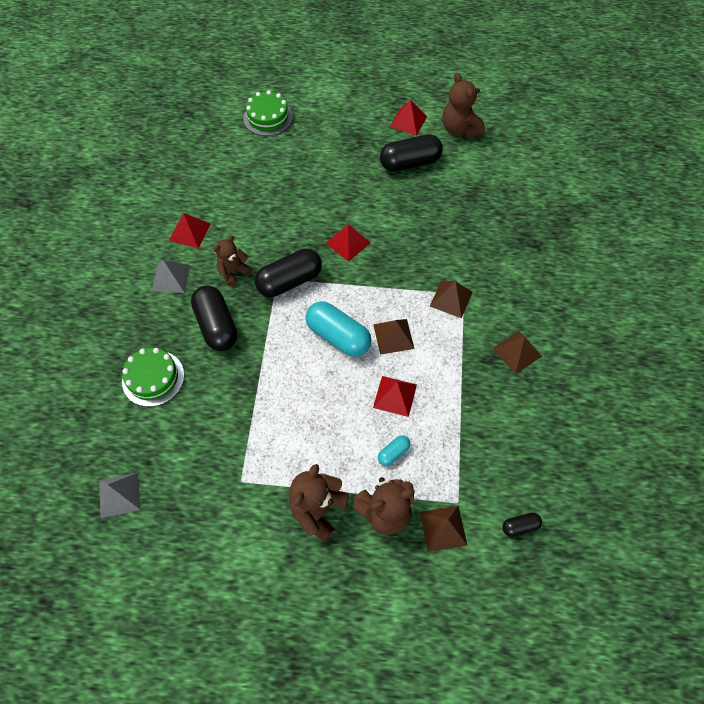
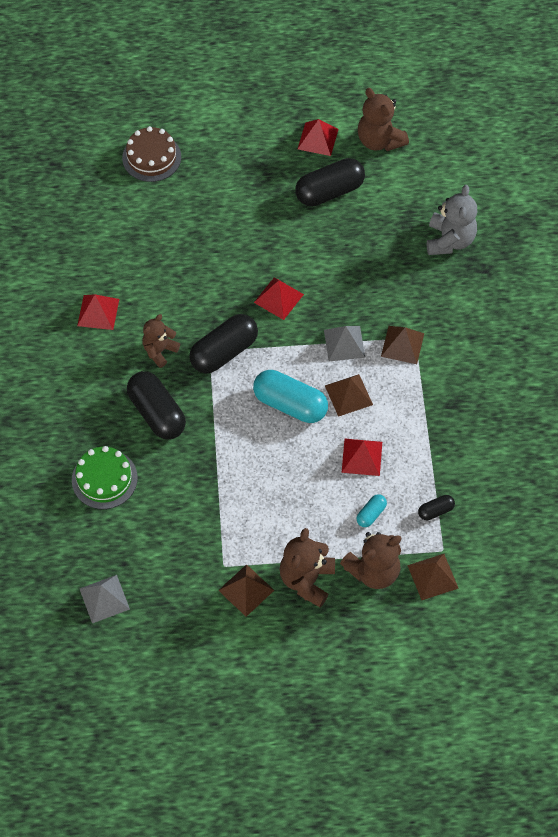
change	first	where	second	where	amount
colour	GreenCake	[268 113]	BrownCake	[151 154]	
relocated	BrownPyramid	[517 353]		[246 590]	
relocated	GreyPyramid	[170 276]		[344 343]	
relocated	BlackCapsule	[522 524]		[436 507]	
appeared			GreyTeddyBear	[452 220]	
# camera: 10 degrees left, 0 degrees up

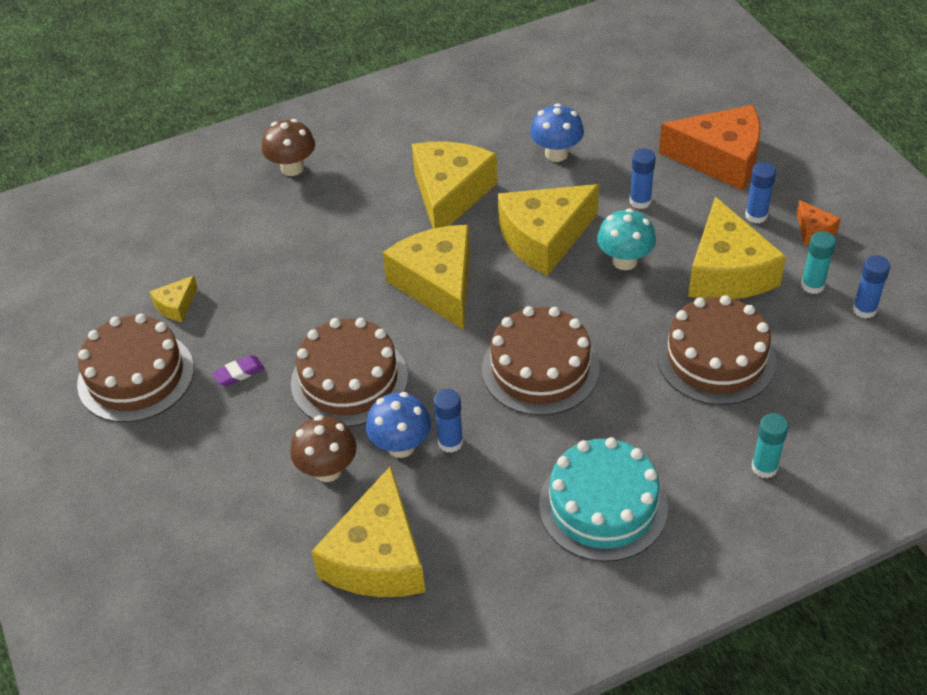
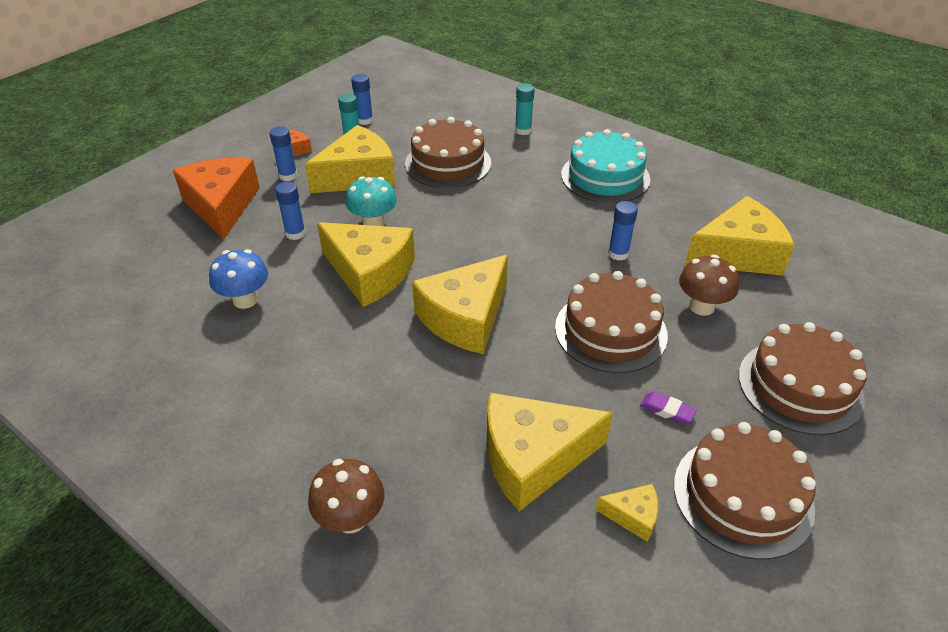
change	first	where	second	where	amount
relocated	YellowCheese	[455 185]		[550 452]	
relocated	BrownCake	[541 361]		[803 378]	
missing	BlueMushroom	[398 425]			
# camera: 120 degrees left, 5 degrees down

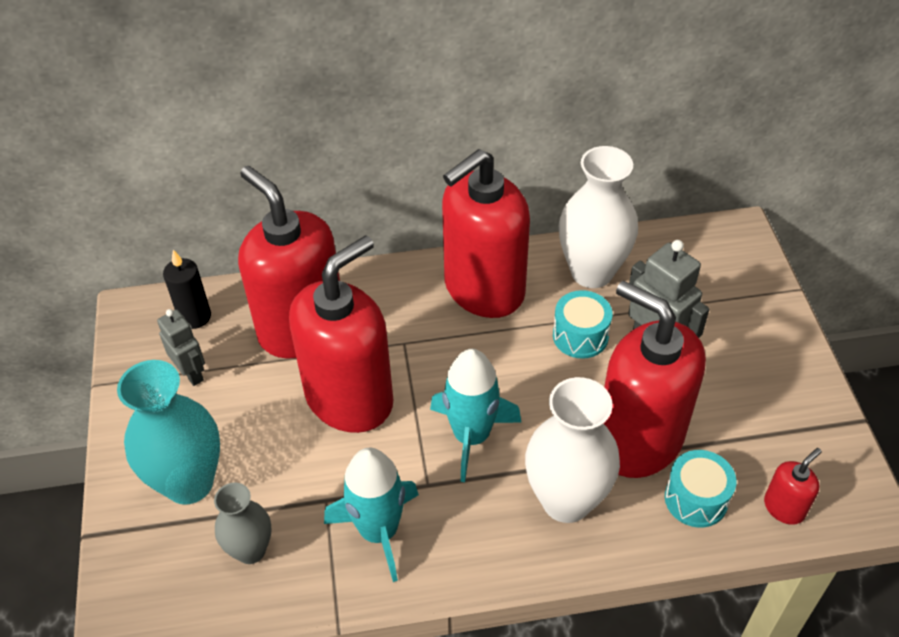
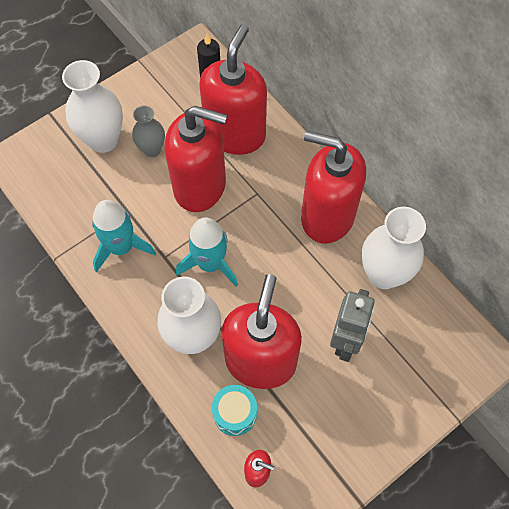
change	first	where	second	where	amount
colour	TurquoiseVase	[168 432]	WhiteVase	[92 106]	
relocated	GreyVase	[243 523]		[148 131]	
missing	GreyRobot	[181 347]			
missing	TurquoiseDrum	[583 324]			
# camera: 60 degrees right, 15 degrees up

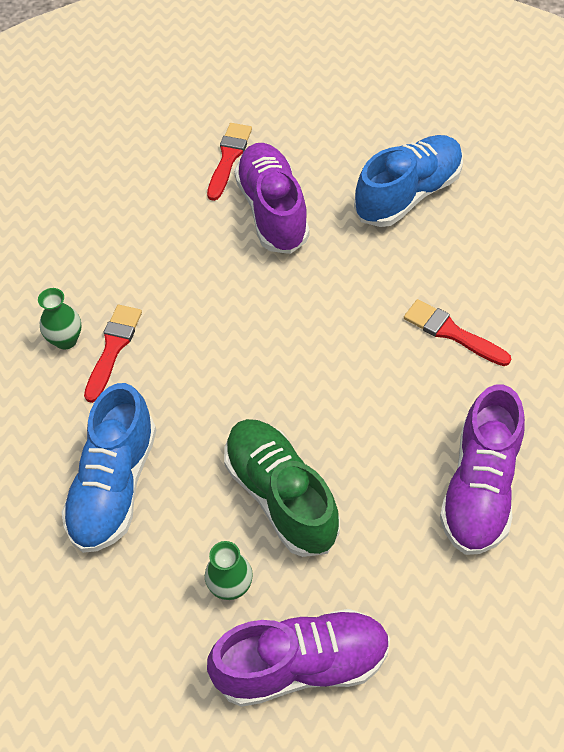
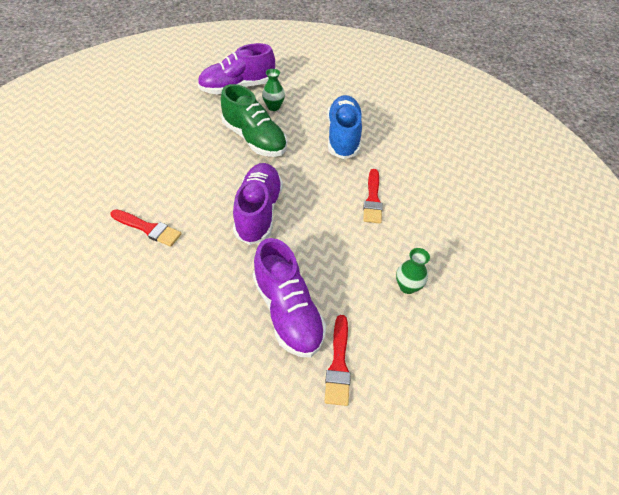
change	first	where	second	where	amount
relocated	PurpleShoe	[482 470]		[258 204]	
relocated	GreenVase	[60 319]		[413 271]	
missing	BlueShoe	[408 181]			
# camera: 165 degrees right, 5 degrees down

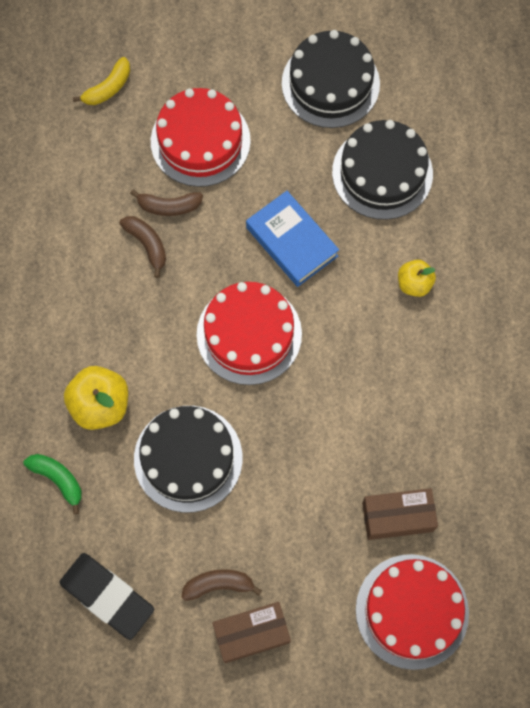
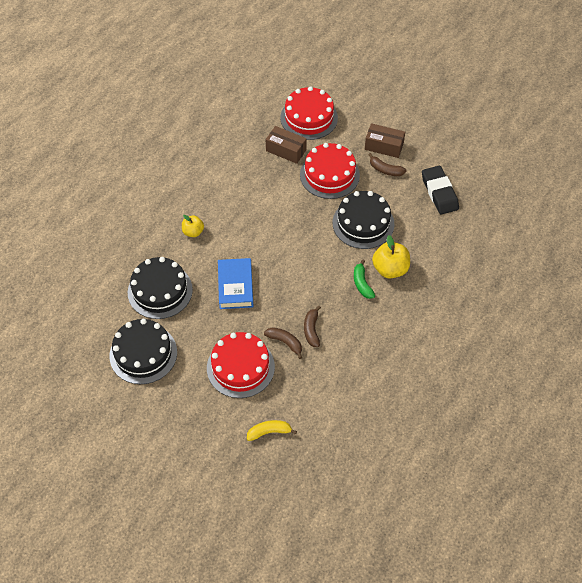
change	first	where	second	where	amount
relocated	RedCake	[249 333]		[330 171]	
relocated	GreenBanana	[53 484]		[364 279]	
# camera: 145 degrees left, 15 degrees down

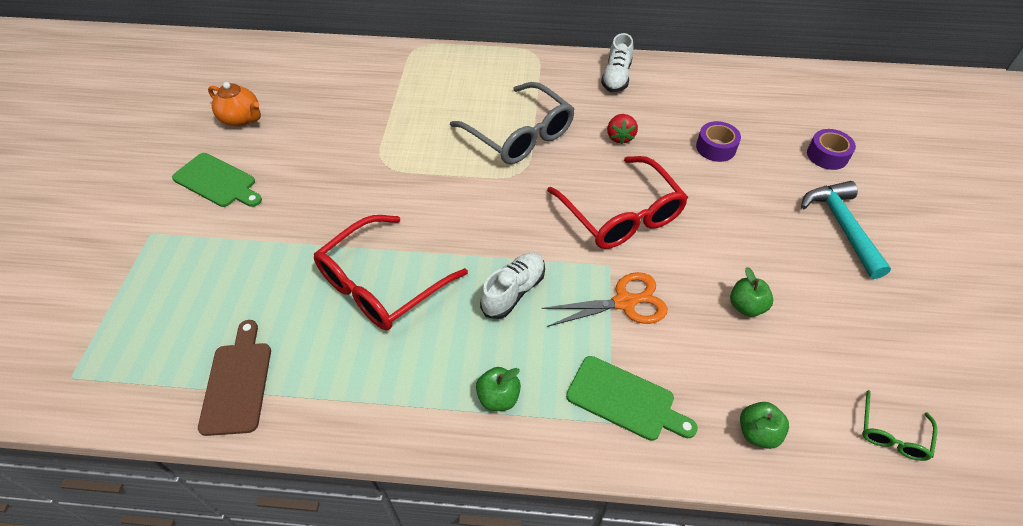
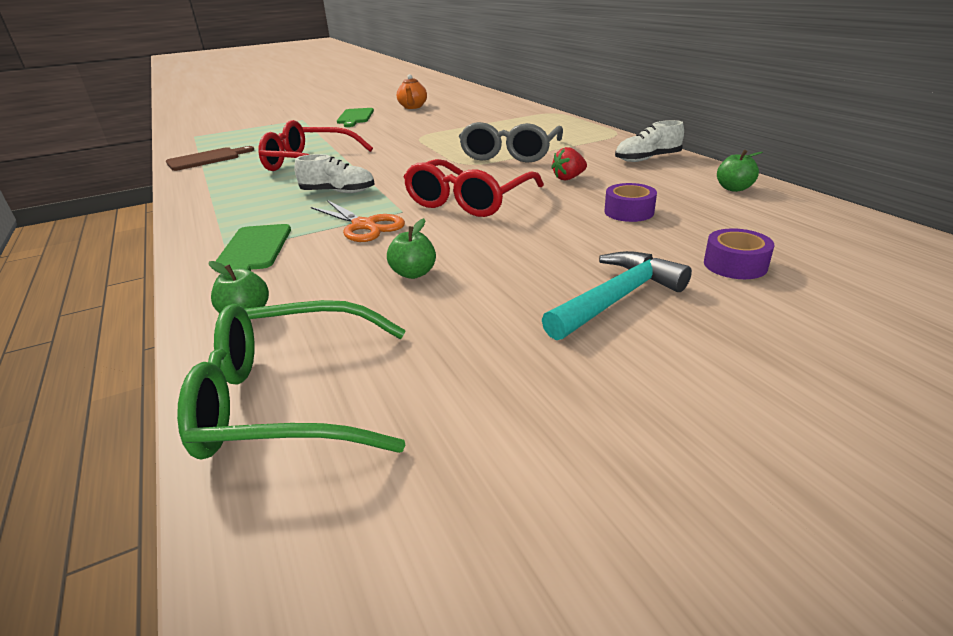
change	first	where	second	where	amount
size	GreenGlasses	[899 425]		[291 380]	x2.13
relocated	GreenApple	[498 389]		[740 171]	
# camera: 60 degrees right, 20 degrees down

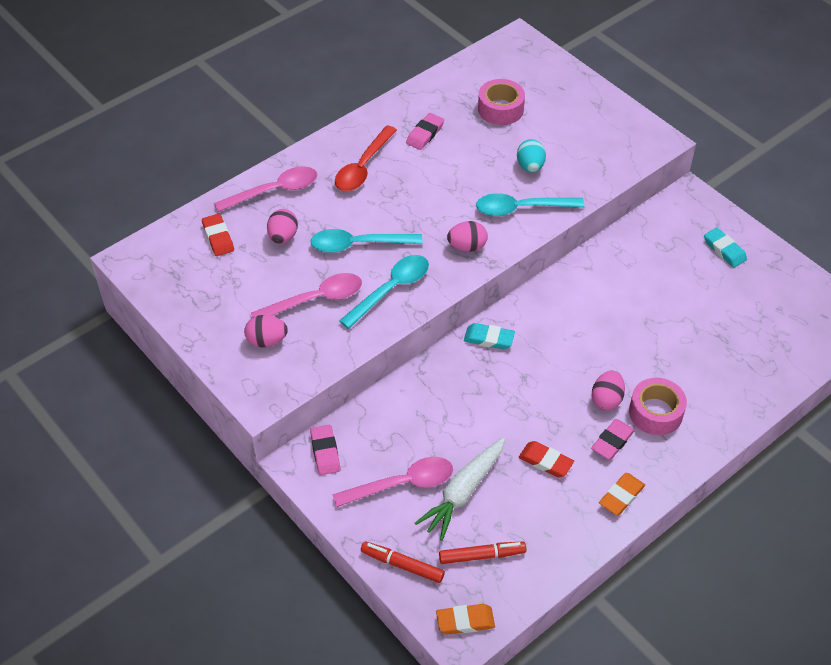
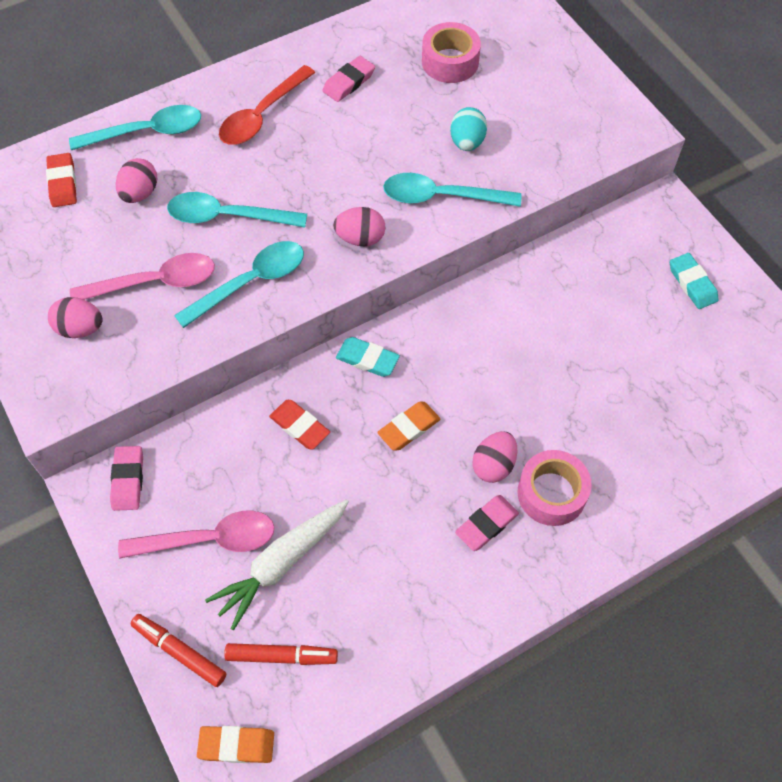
change	first	where	second	where	amount
colour	PinkSpoon	[265 189]	TurquoiseSpoon	[135 127]	
relocated	RedEraser	[546 459]		[299 424]	
relocated	OrangeEraser	[622 494]		[409 426]	
# camera: 10 degrees right, 10 degrees up

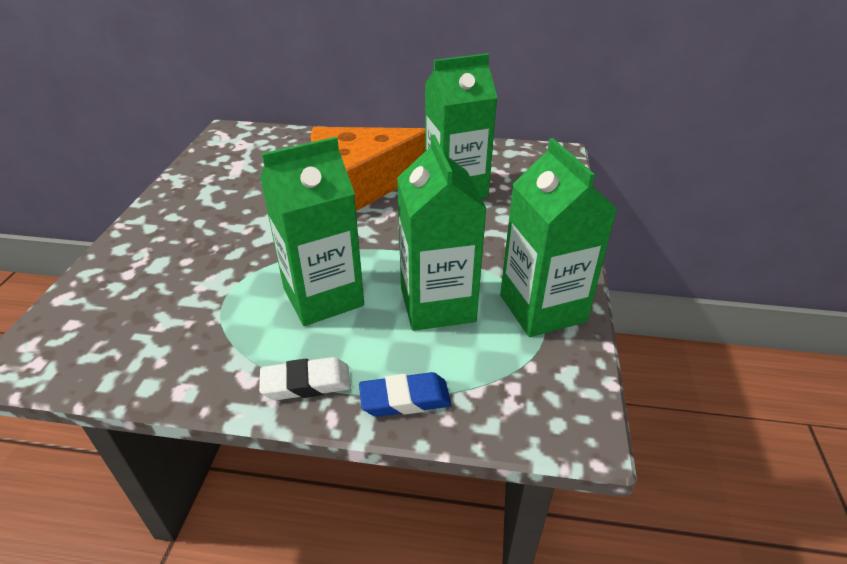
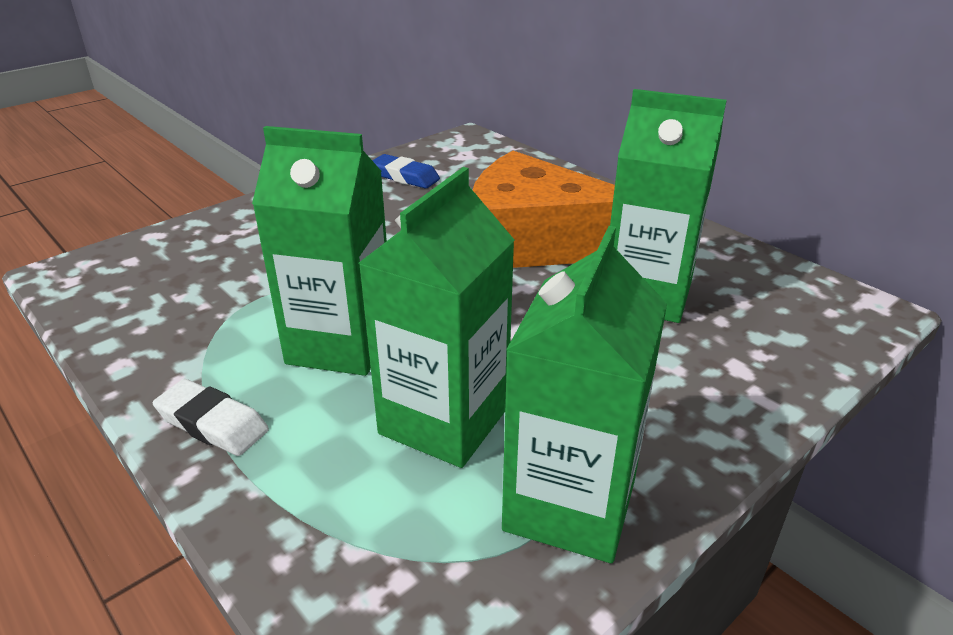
change	first	where	second	where	amount
relocated	BlueEraser	[405 394]		[406 171]	
# camera: 40 degrees right, 5 degrees down

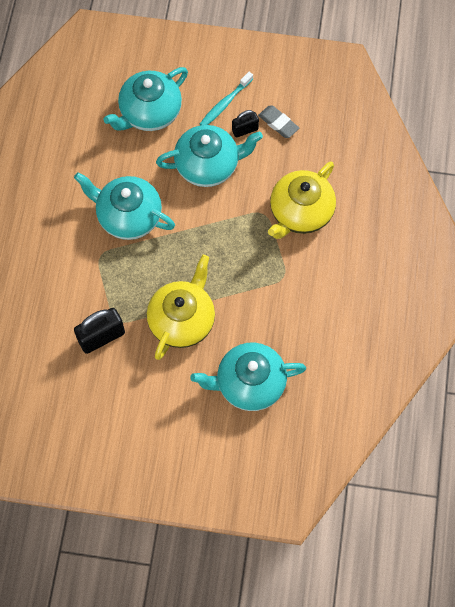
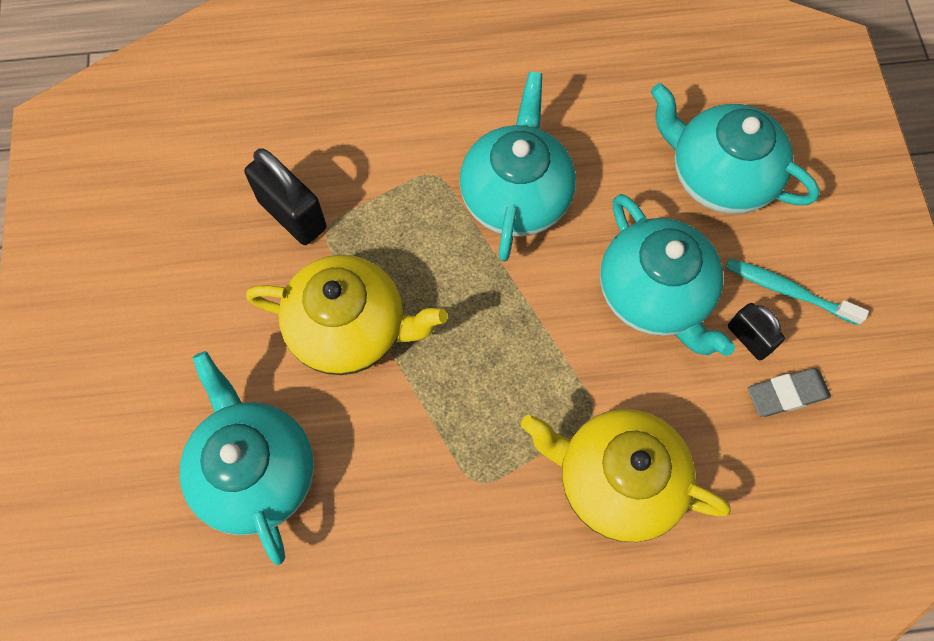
change	first	where	second	where	amount
spun	GreyEraser	[278 122]		[789 392]	45 degrees clockwise
# camera: 75 degrees right, 0 degrees up

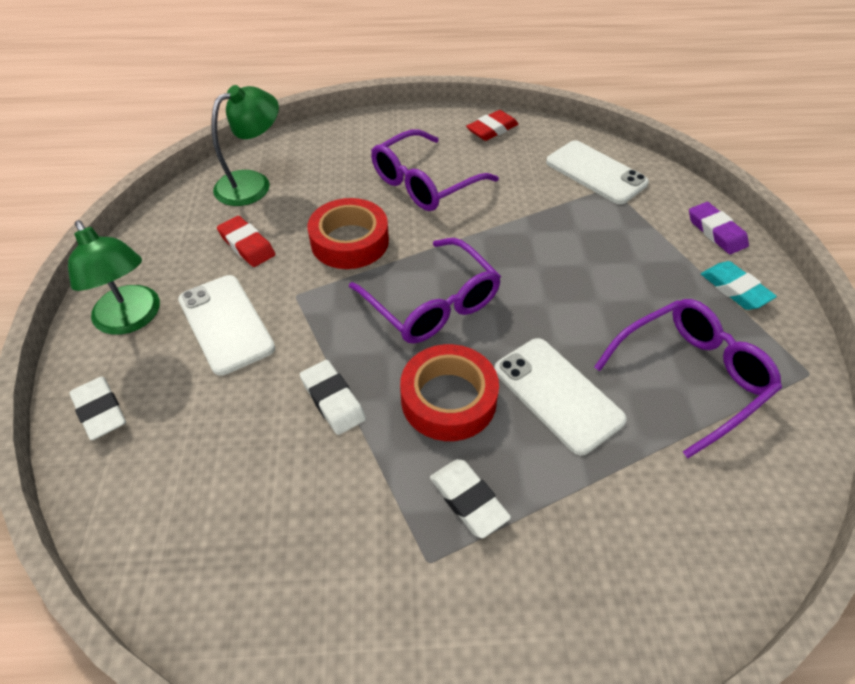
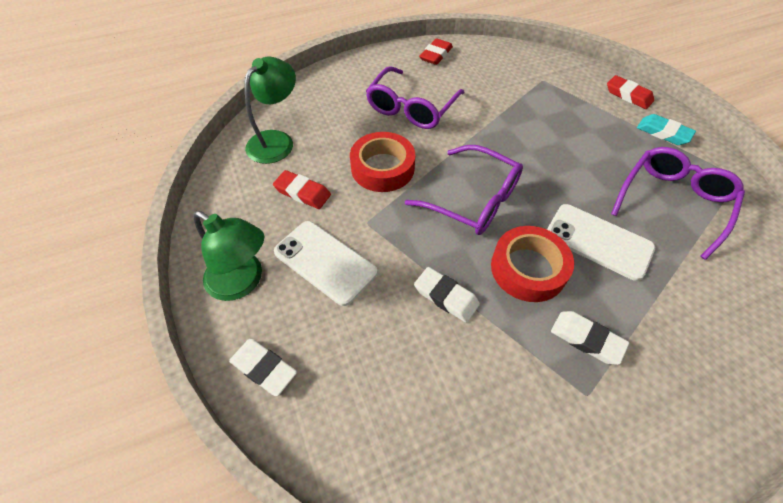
change	first	where	second	where	amount
colour	PurpleEraser	[719 228]	RedEraser	[630 92]	
missing	WhitePhone	[597 172]			
# camera: 20 degrees left, 5 degrees up

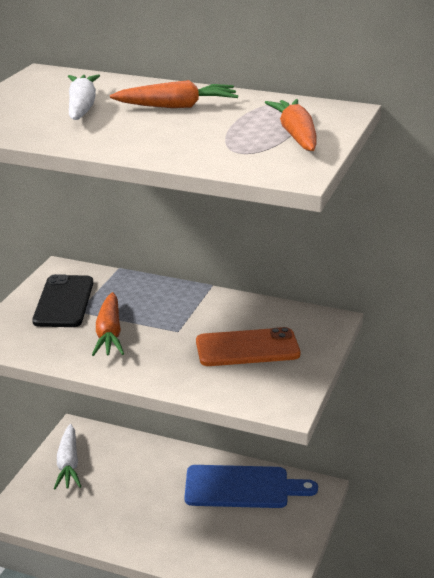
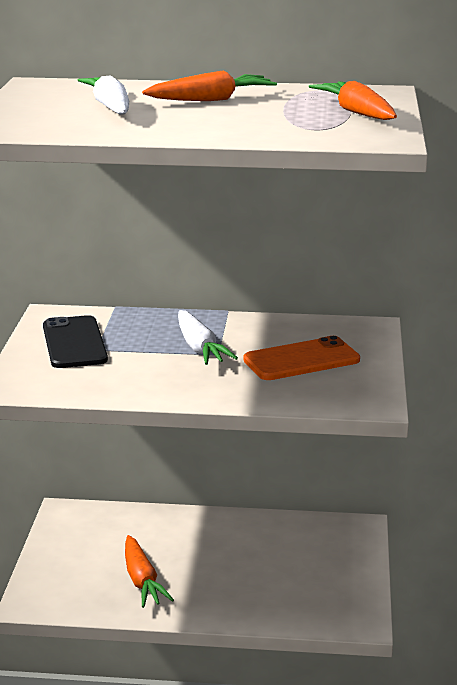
change	first	where	second	where	amount
relocated	OrangeCarrot	[108 324]		[149 571]	
relocated	WhiteCarrot	[67 456]		[208 337]	
missing	BlueCuttingBoard	[251 486]			
# camera: 15 degrees left, 5 degrees down

